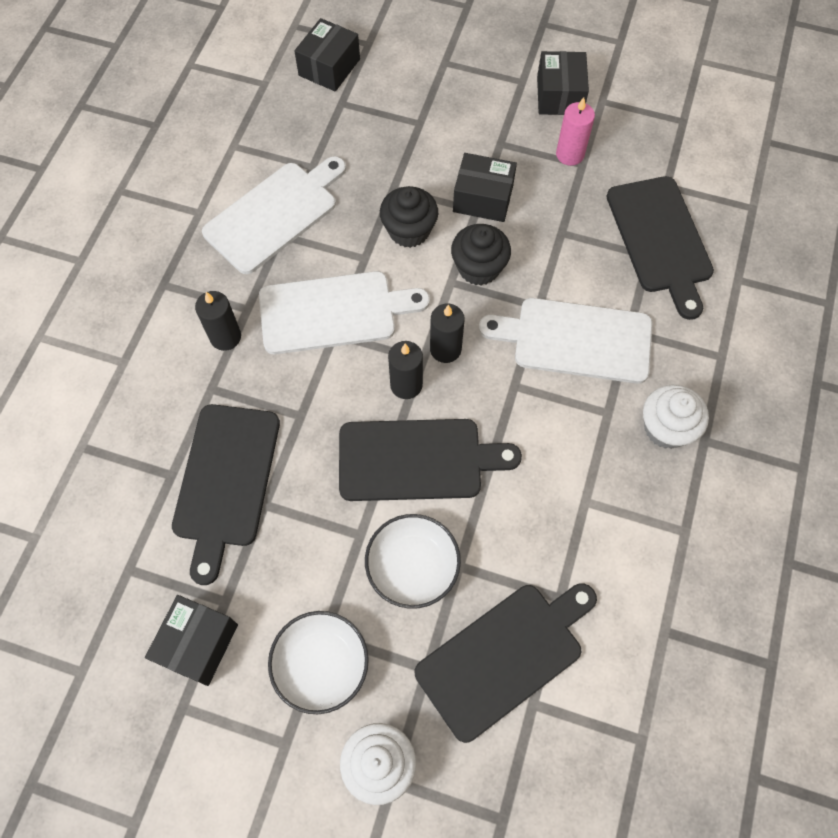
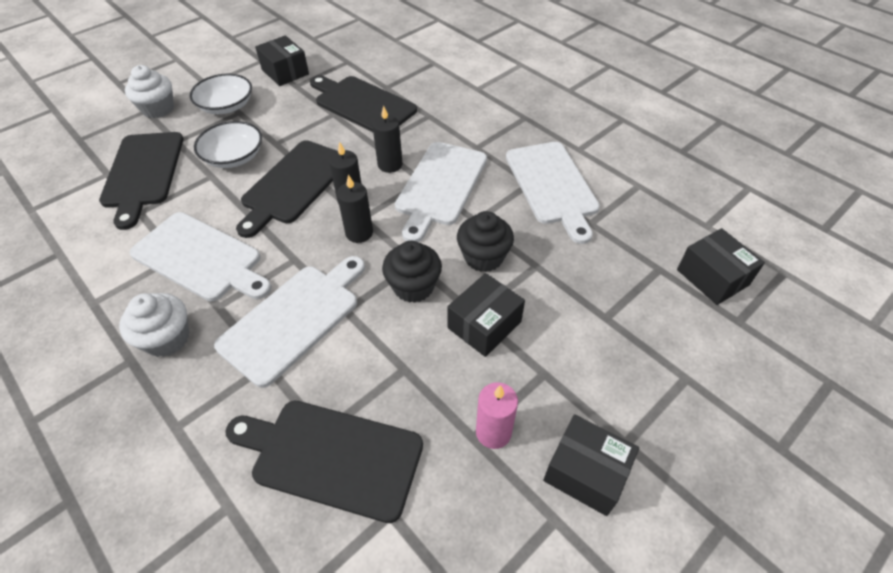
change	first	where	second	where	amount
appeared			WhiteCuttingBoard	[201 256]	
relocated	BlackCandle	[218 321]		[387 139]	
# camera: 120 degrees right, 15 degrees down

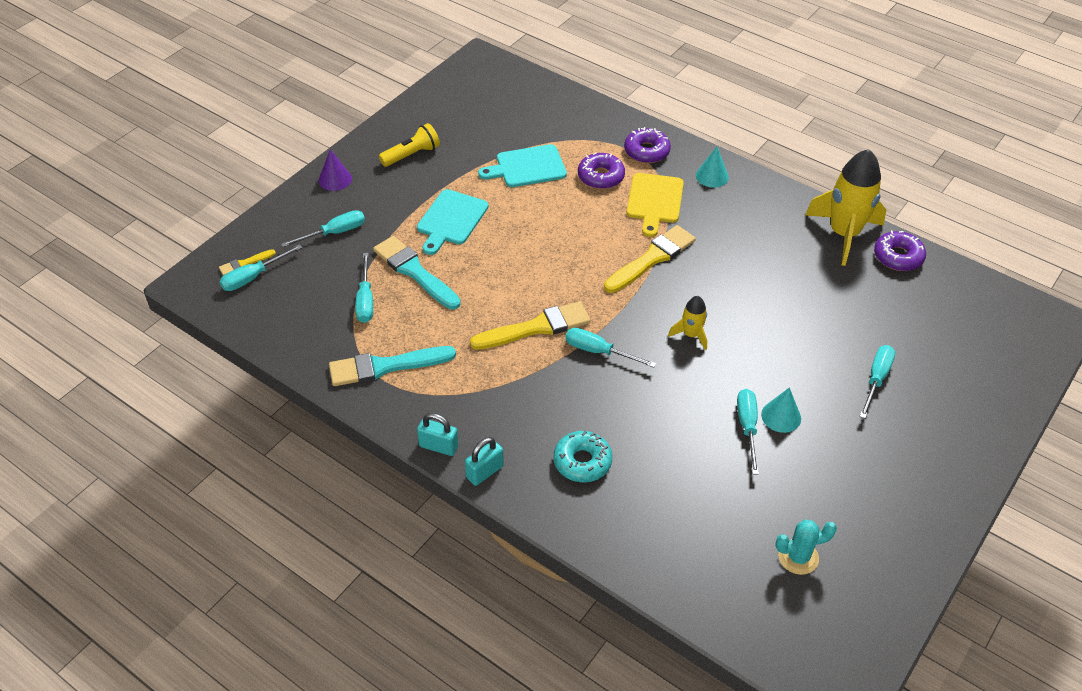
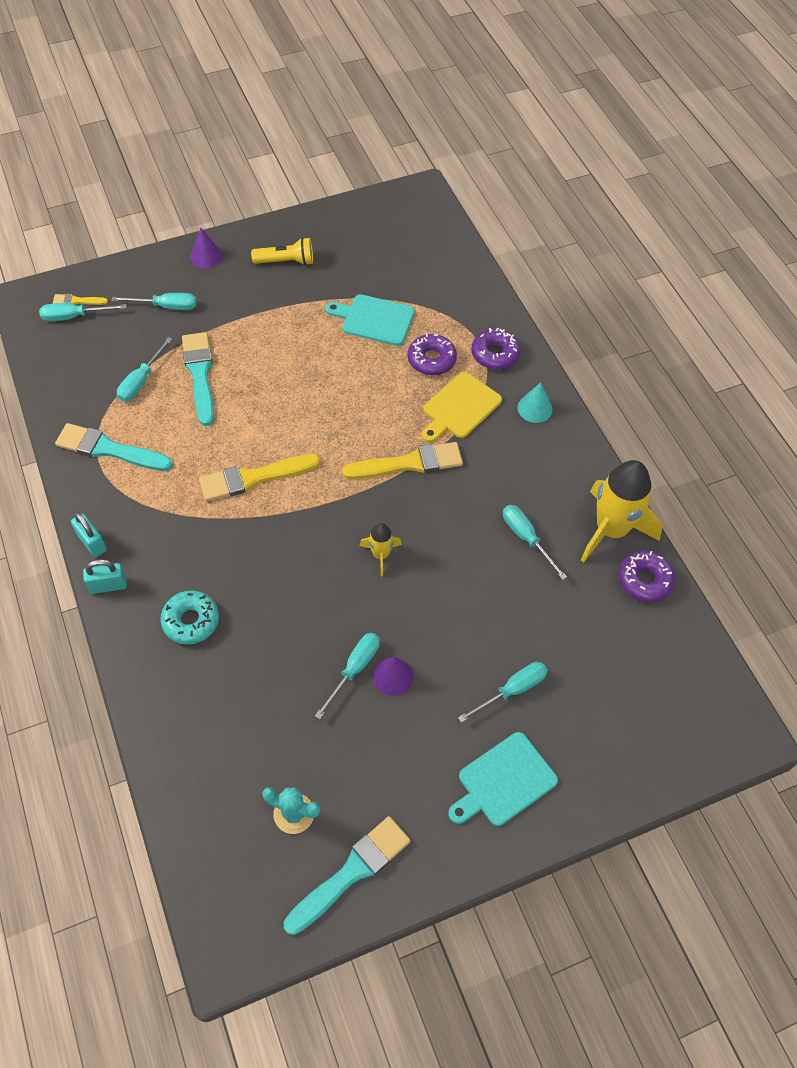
change	first	where	second	where	amount
spun	YellowBrush	[530 326]		[260 477]	150 degrees clockwise
appeared			TurquoiseBrush	[347 875]	
colour	TurquoiseCone	[781 410]	PurpleCone	[393 676]	
relocated	TurquoiseCuttingBoard	[453 222]		[503 779]	
relocated	TurquoiseScrewdriver	[610 348]		[535 542]	
# camera: 30 degrees right, 10 degrees up

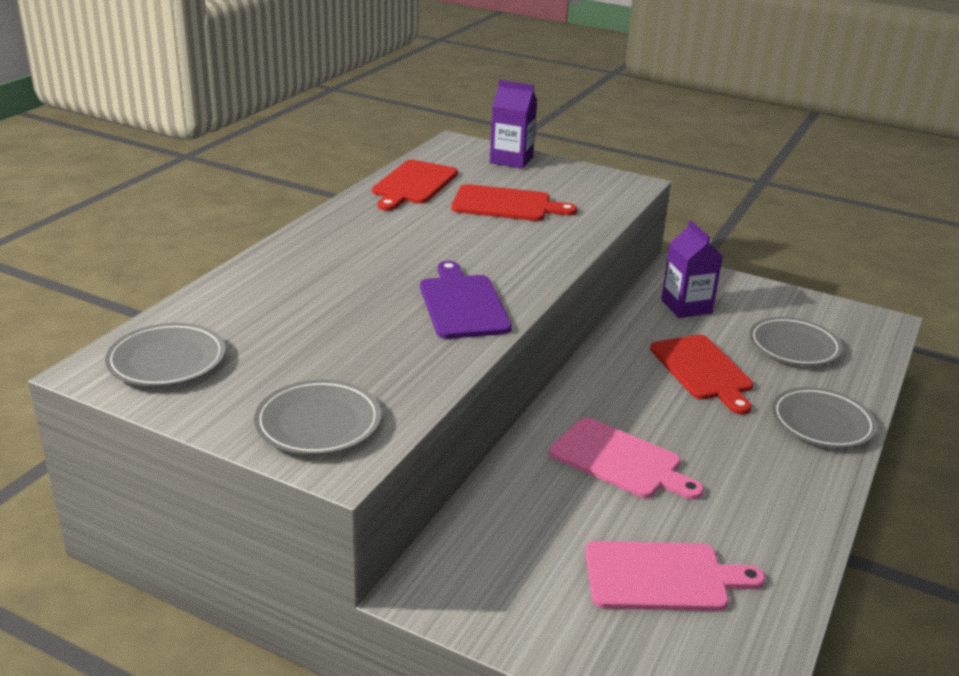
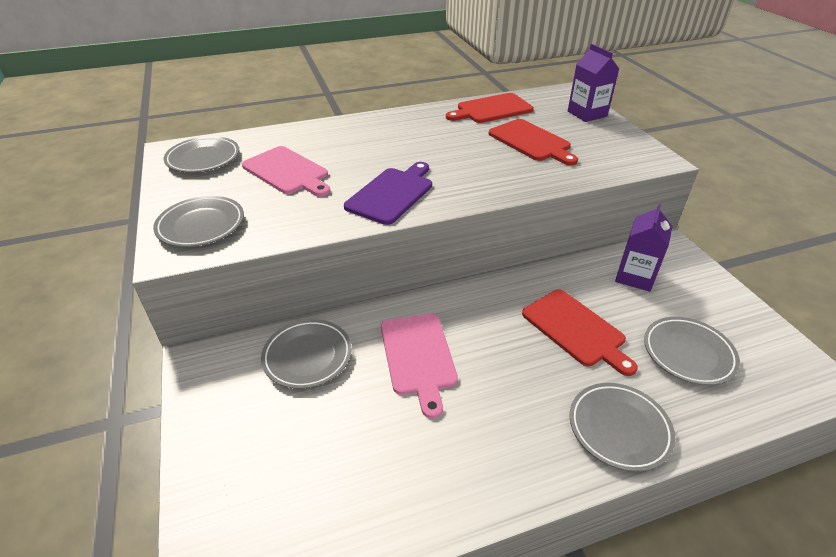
change	first	where	second	where	amount
relocated	PinkCuttingBoard	[675 576]		[286 171]	
appeared			GreyPlate	[306 354]	
spun	RedCuttingBoard	[702 375]		[580 332]	60 degrees counterclockwise
# camera: 45 degrees right, 10 degrees up

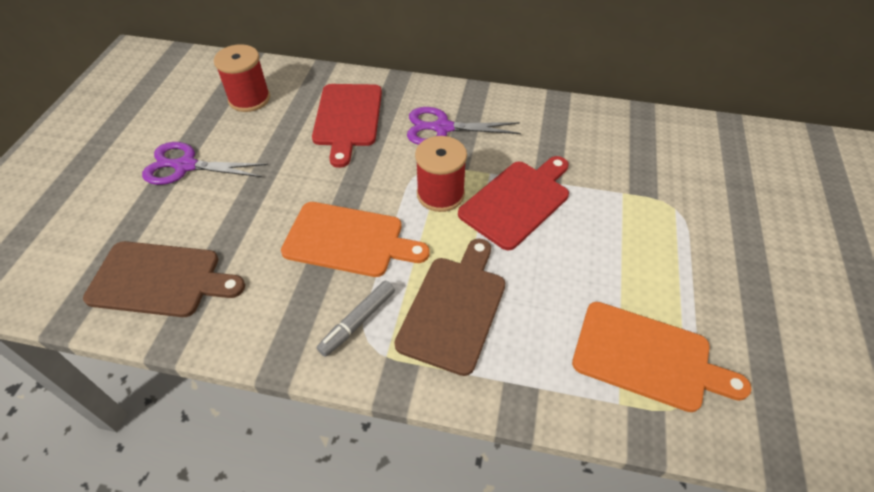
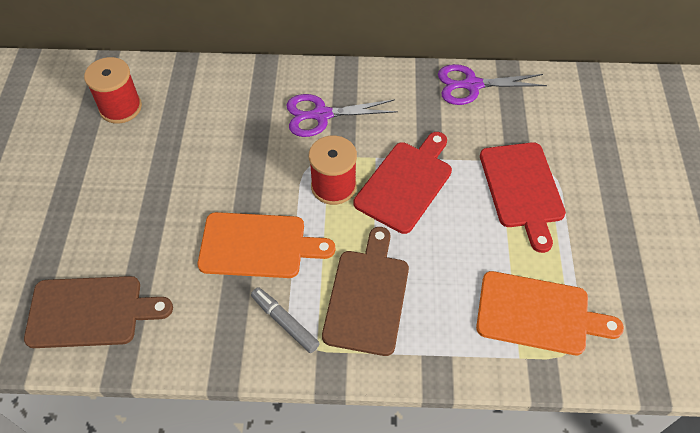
change	first	where	second	where	amount
spun	GreyMarker	[356 319]		[285 320]	105 degrees clockwise
relocated	PurpleScissors	[205 163]		[492 84]	
relocated	RedCuttingBoard	[347 126]		[523 197]	
# camera: 10 degrees left, 5 degrees up

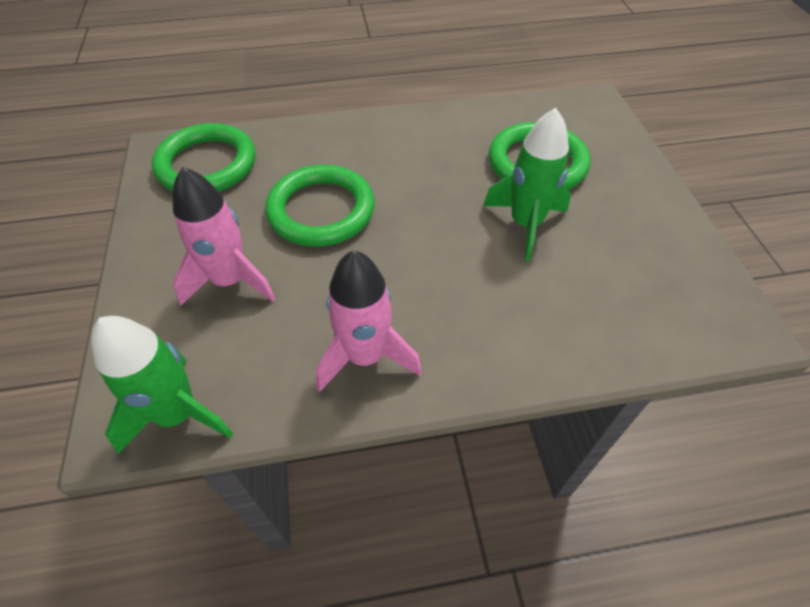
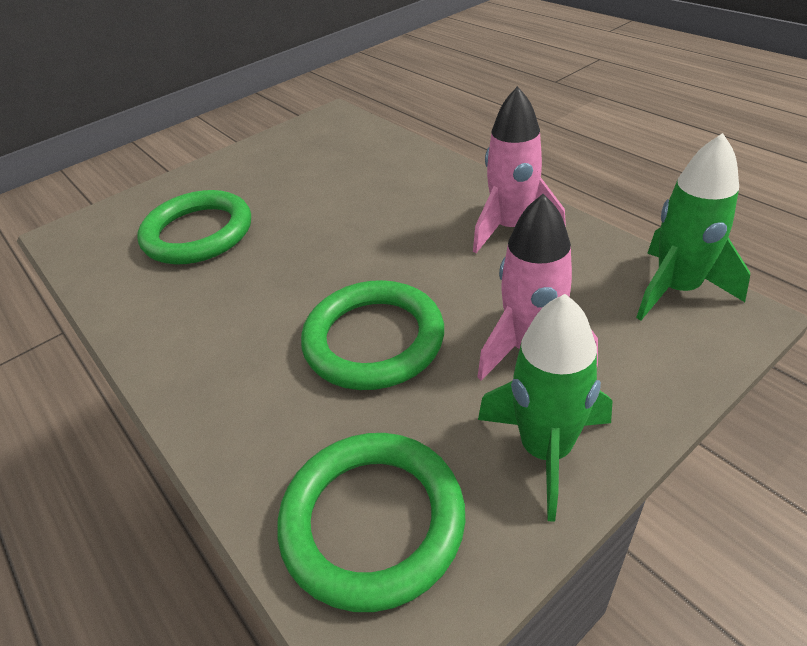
change	first	where	second	where	amount
relocated	GreenRocket	[527 184]		[545 408]	
# camera: 115 degrees left, 10 degrees down

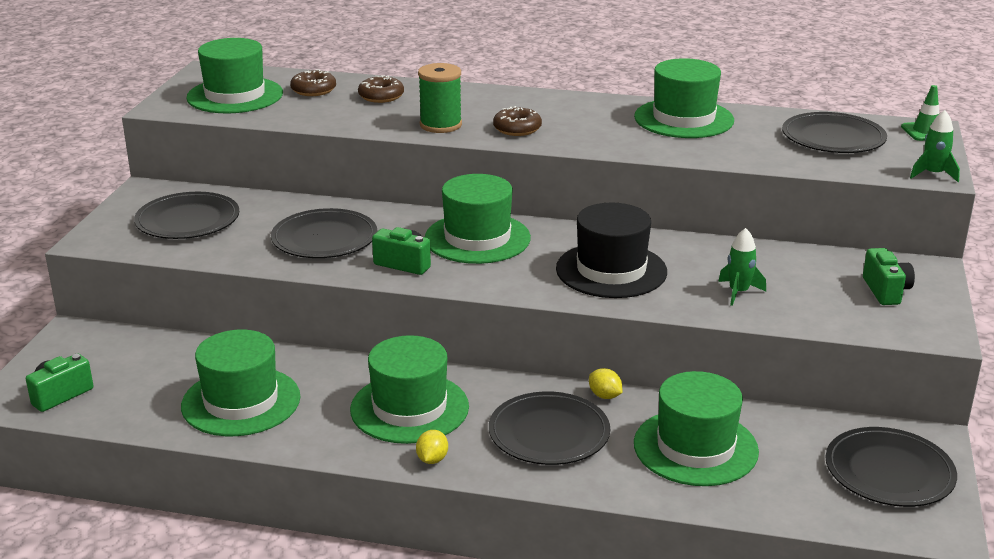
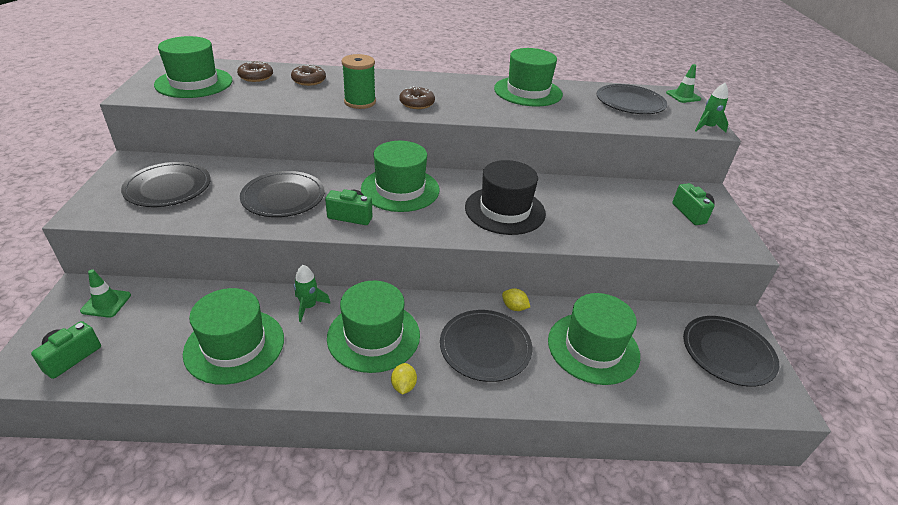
change	first	where	second	where	amount
appeared			GreenTrafficCone	[105 293]	
relocated	GreenRocket	[742 267]		[312 293]	
# camera: 15 degrees left, 10 degrees up

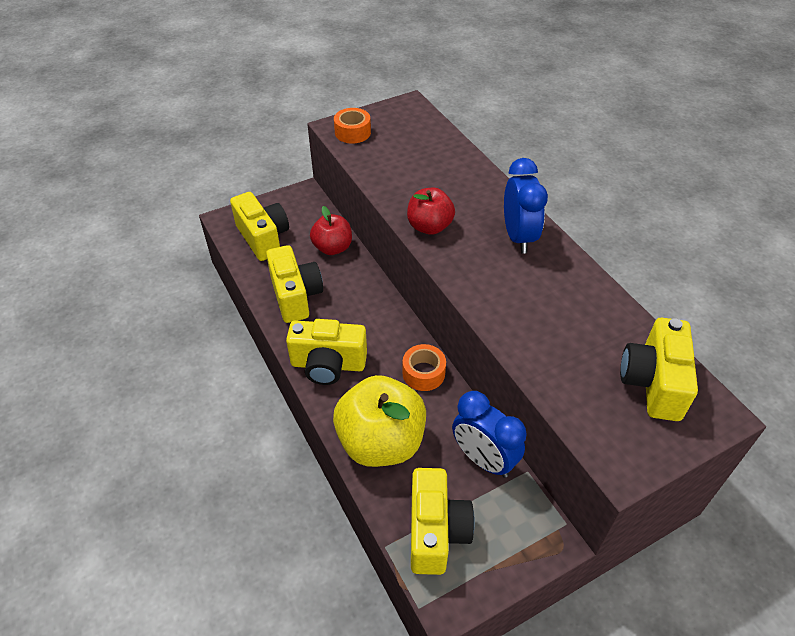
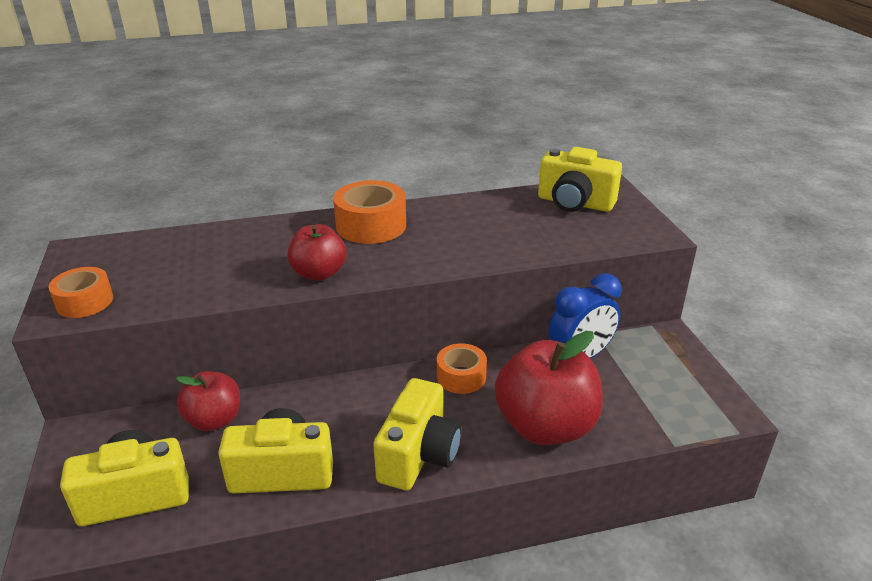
change	first	where	second	where	amount
exchanged	BlueClock	[526 206]	OrangeTape	[369 212]	
colour	YellowApple	[379 421]	RedApple	[549 388]	
missing	YellowCamera	[443 521]			
# camera: 75 degrees left, 15 degrees down

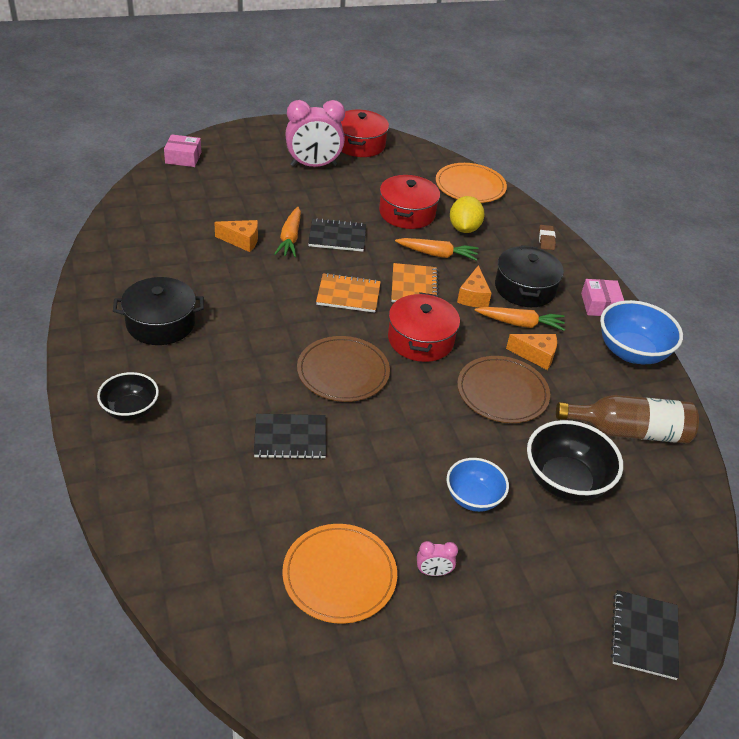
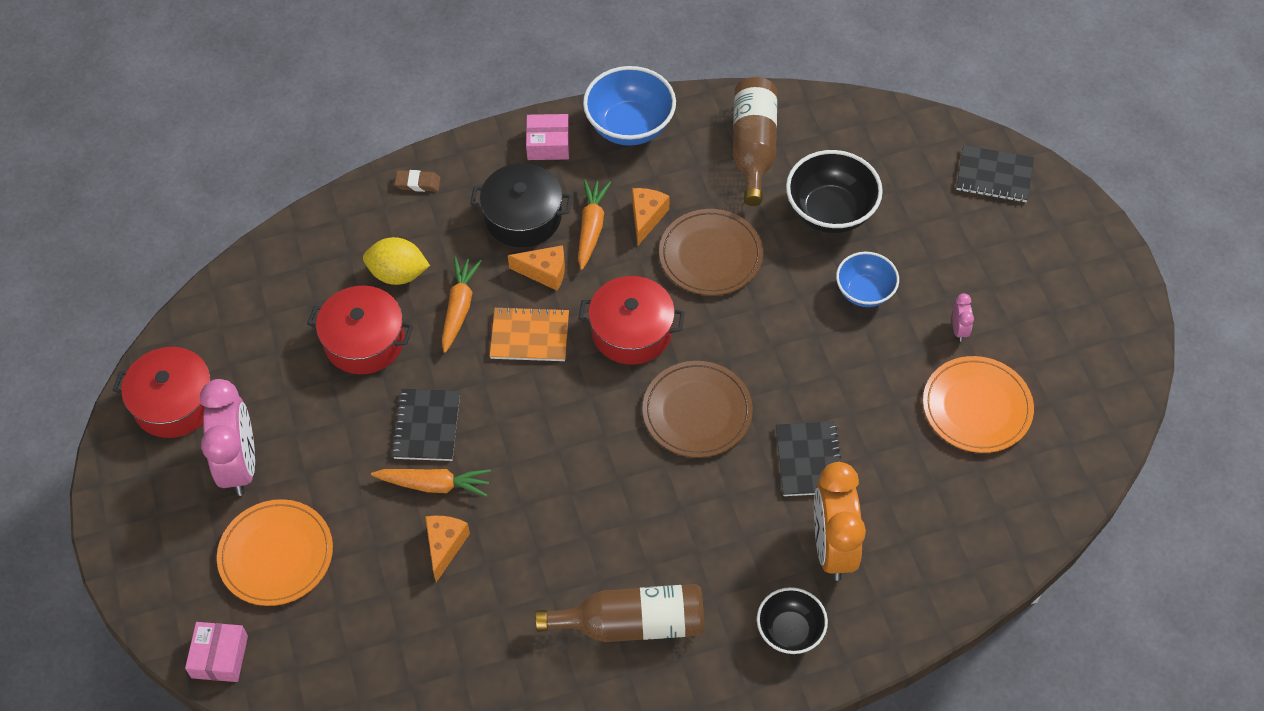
change	first	where	second	where	amount
relocated	OrangePlate	[471 183]		[275 552]	
exchanged	BlackPot	[158 311]	BrownBottle	[619 613]	
appeared			OrangeClock	[840 521]	
missing	OrangeNotebook	[348 293]			
# camera: 85 degrees left, 15 degrees up

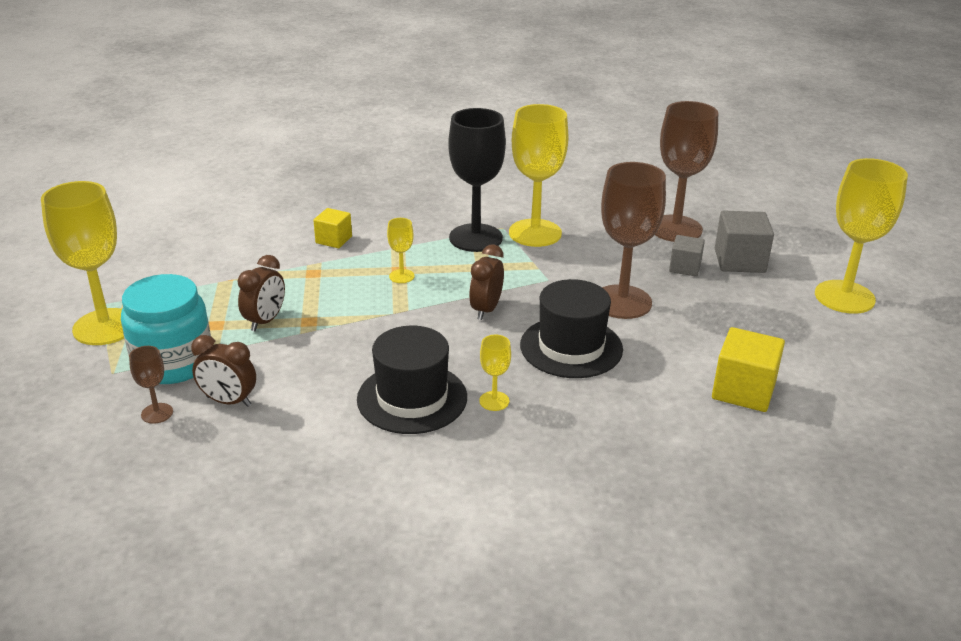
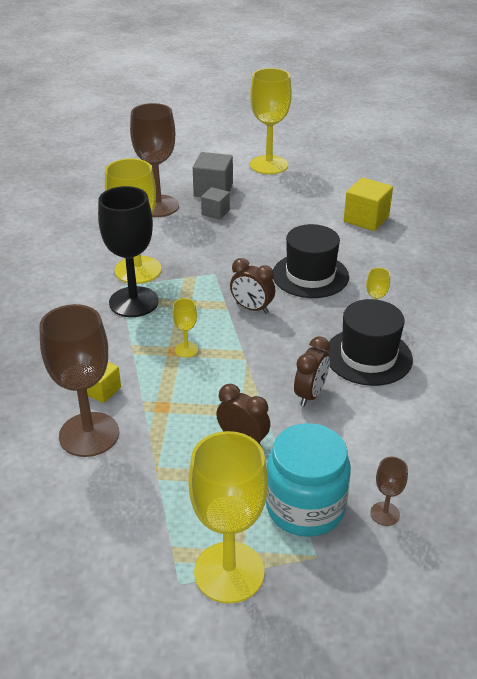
change	first	where	second	where	amount
relocated	BrownGoblet	[633 240]		[79 380]	
relocated	BrownClock	[223 371]		[312 371]	
# camera: 80 degrees left, 5 degrees up

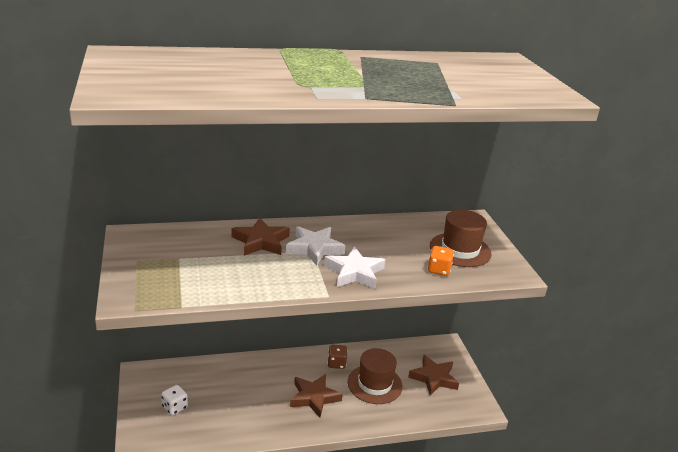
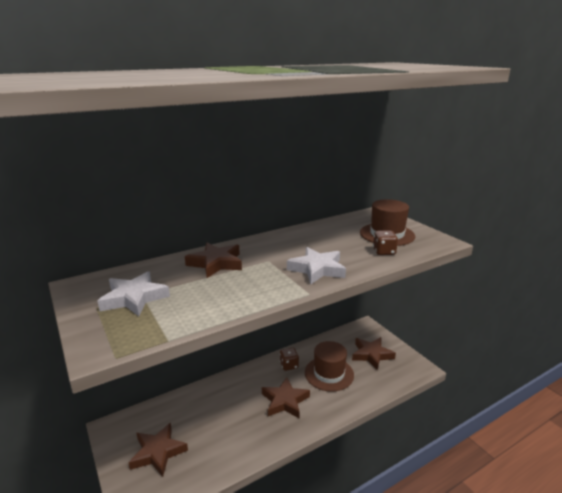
change	first	where	second	where	amount
relocated	WhiteStar	[315 246]		[134 293]	
exchanged	WhiteDice	[174 400]	BrownStar	[158 450]	
colour	OrangeDice	[440 261]	BrownDice	[385 242]	
# camera: 15 degrees left, 5 degrees down

